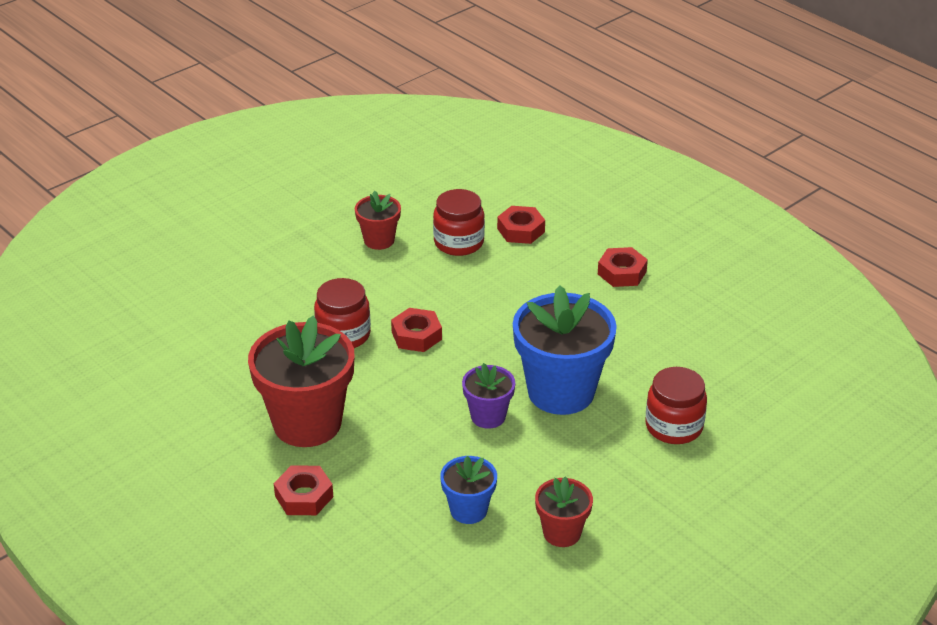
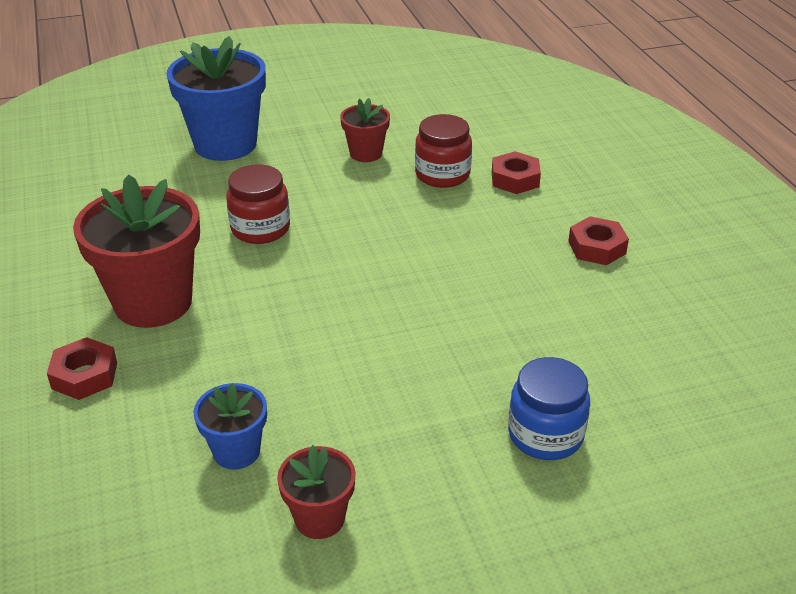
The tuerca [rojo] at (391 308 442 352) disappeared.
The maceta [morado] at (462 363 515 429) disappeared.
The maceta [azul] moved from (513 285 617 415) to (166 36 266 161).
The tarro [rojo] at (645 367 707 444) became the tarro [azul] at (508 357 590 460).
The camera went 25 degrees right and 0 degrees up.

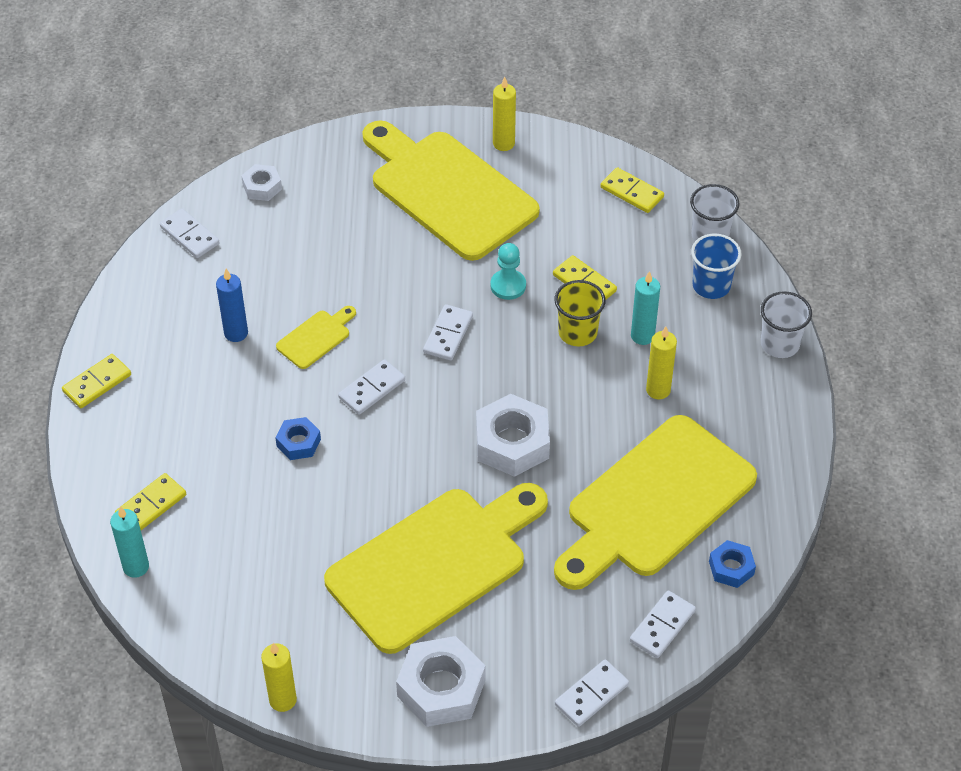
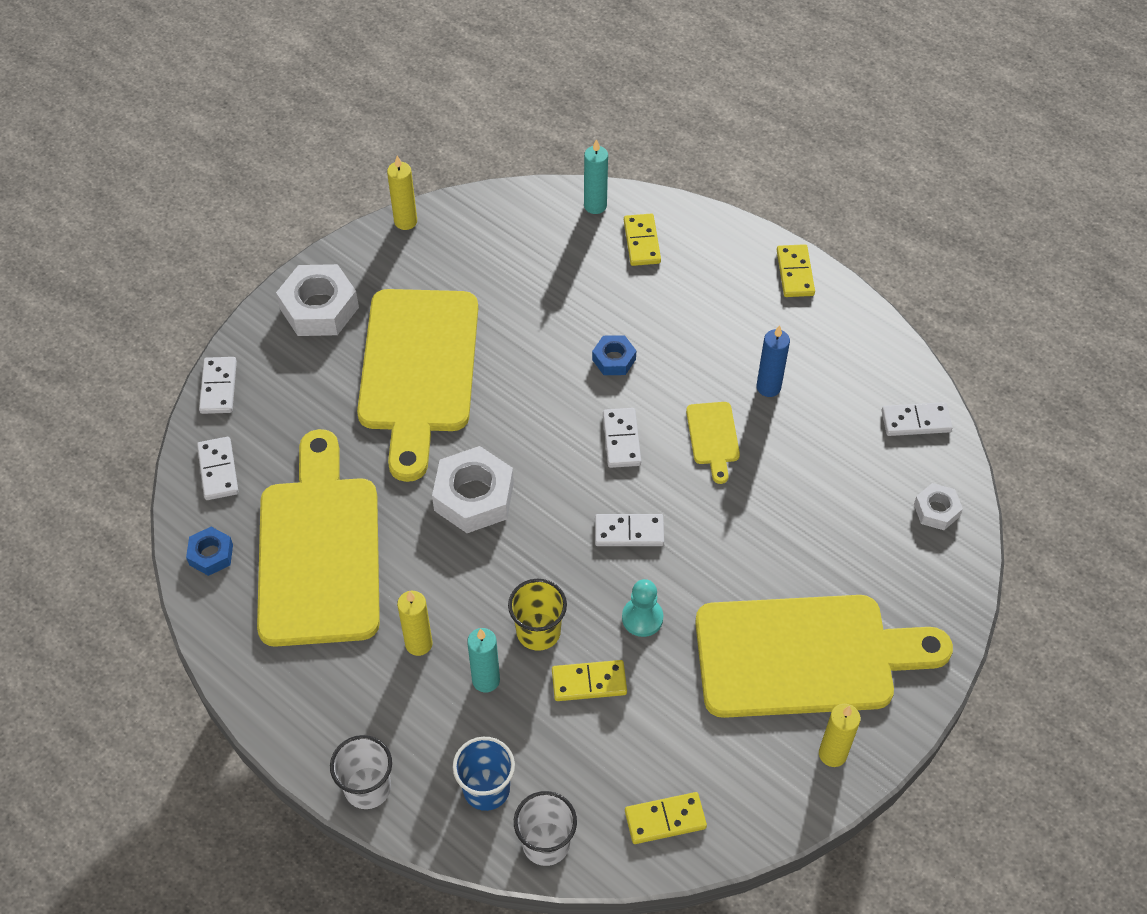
The ficha de dominó [blanco] at (423 304 473 361) turned 60 degrees counterclockwise.
The camera went 130 degrees right and 5 degrees up.

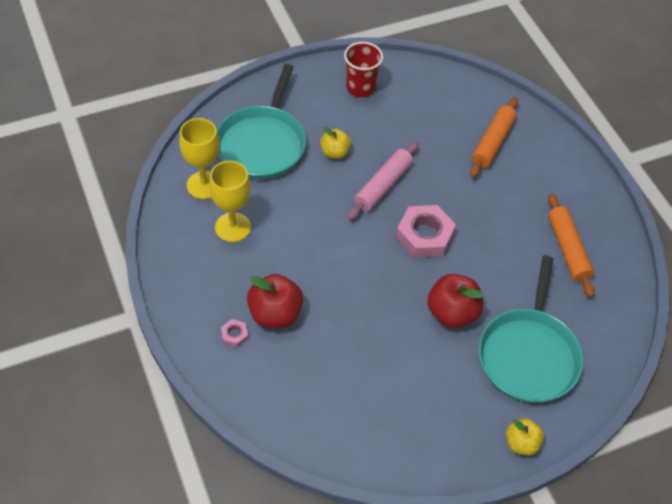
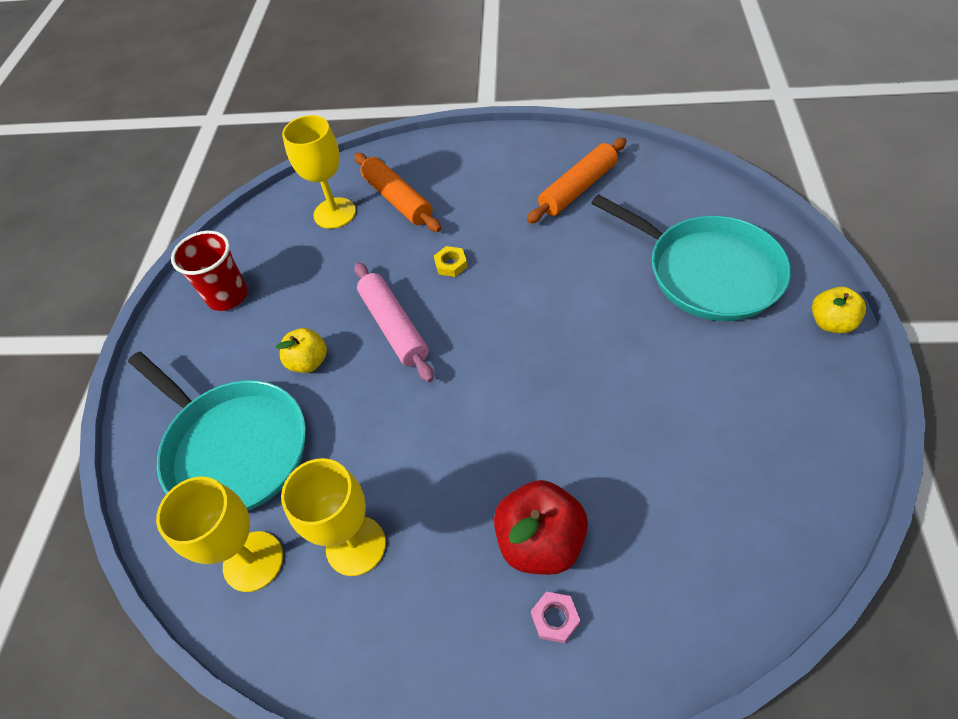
The tuerca [rosa] at (396 205 456 258) disappeared.
The manzana [rojo] at (427 274 484 328) disappeared.
The copa [amarillo] at (282 115 356 229) appeared.
The tuerca [amarillo] at (434 246 468 277) appeared.
The rodillo [naranja] at (548 193 595 297) turned 60 degrees counterclockwise.
The camera went 55 degrees left and 0 degrees up.

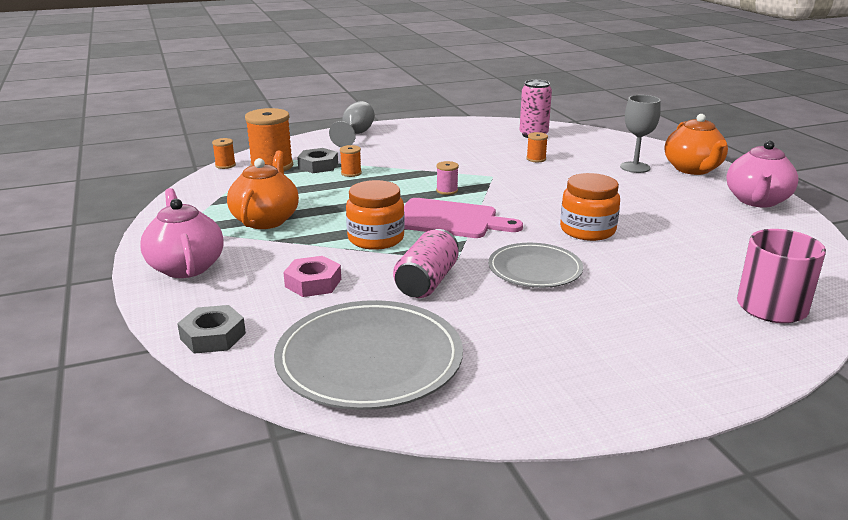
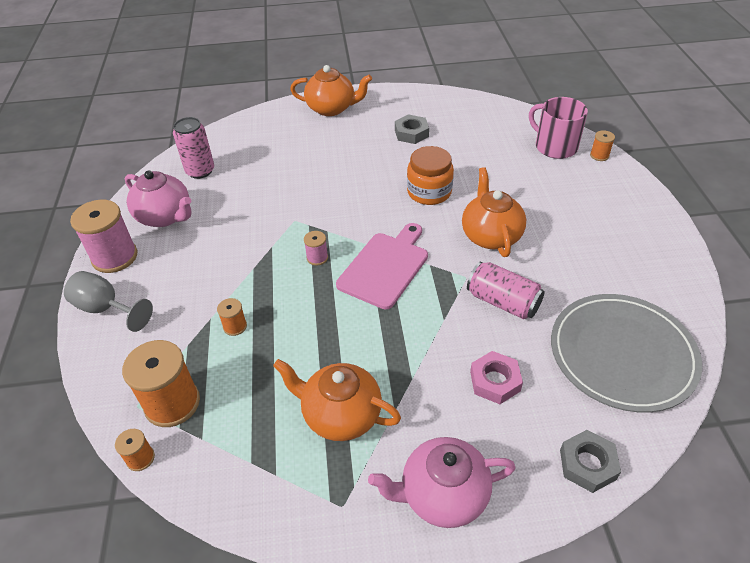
The tarro [naranja] at (346 180 405 250) disappeared.
The copa [gris] at (620 95 661 173) disappeared.
The carrete [rosa] at (70 200 137 273) appeared.
The tuerca [gris] moved from (297 148 338 173) to (395 114 429 144).
The carrete [naranja] moved from (526 132 548 162) to (590 130 615 161).
The tetera [rosa] moved from (726 140 799 208) to (125 170 192 227).
The plato [gris] at (488 243 583 288) was replaced by the tetera [naranja] at (462 167 526 257).
The camera went 75 degrees left and 20 degrees up.

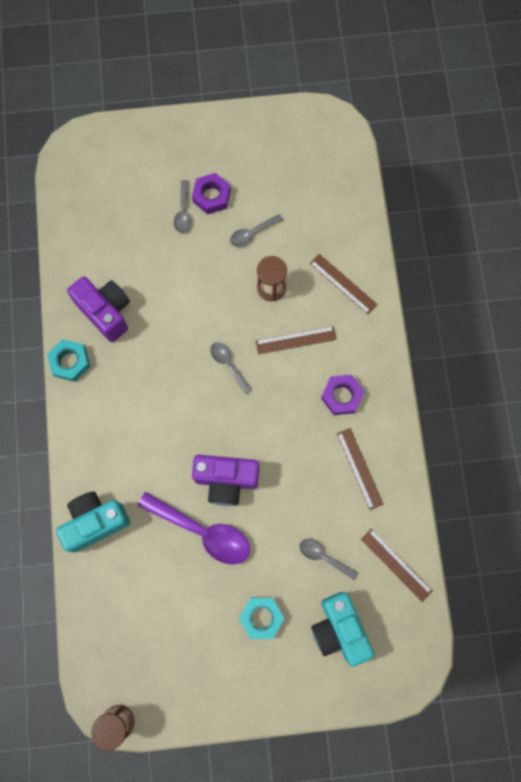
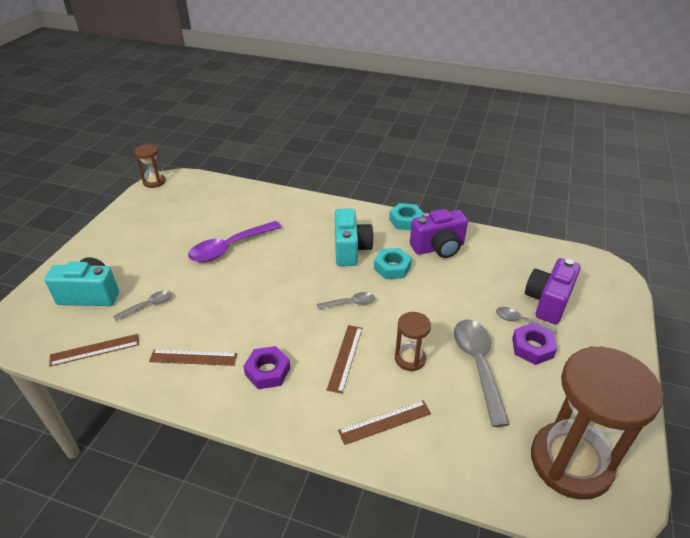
The reloj de arena [marrón] at (531 346 663 500) appeared.
The cámara [turquesa] moved from (56 492 130 552) to (335 208 374 266).
The cámara [morado] moved from (192 455 259 506) to (525 258 581 324).
The tuerca [turquesa] moved from (239 598 284 639) to (374 248 412 279).
The cuchara [gris] at (230 214 283 247) changed to 1.91 times the size.
The camera went 115 degrees right and 35 degrees down.

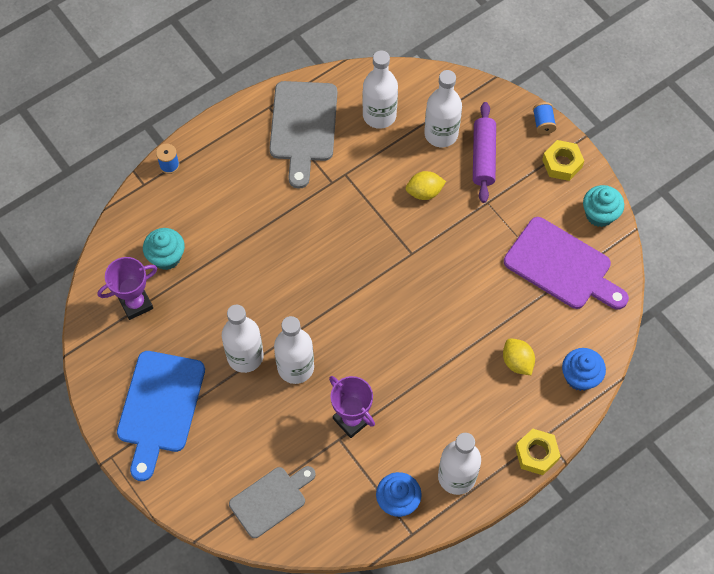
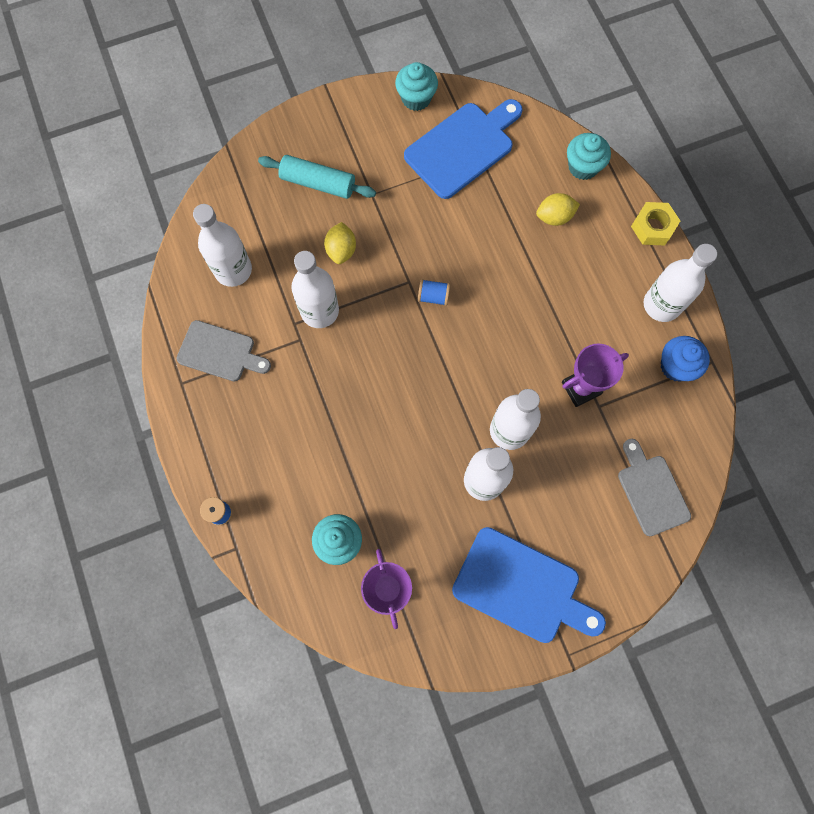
The tuerca [amarillo] at (542 140 584 181) disappeared.
The botella [blanco] moved from (424 70 462 147) to (291 251 339 328).
The carrete [azul] moved from (533 102 557 135) to (418 279 450 306).
The rodillo [morado] at (473 102 496 203) became the rodillo [turquesa] at (258 155 376 199).
The tabla de cortar [morado] at (504 217 629 310) became the tabla de cortar [azul] at (404 99 523 199).
The magdalena [azul] at (562 348 606 391) became the magdalena [turquesa] at (567 133 611 180).
The tabla de cortar [gris] at (269 81 337 189) changed to 0.66 times the size.
The camera went 75 degrees left and 10 degrees up.

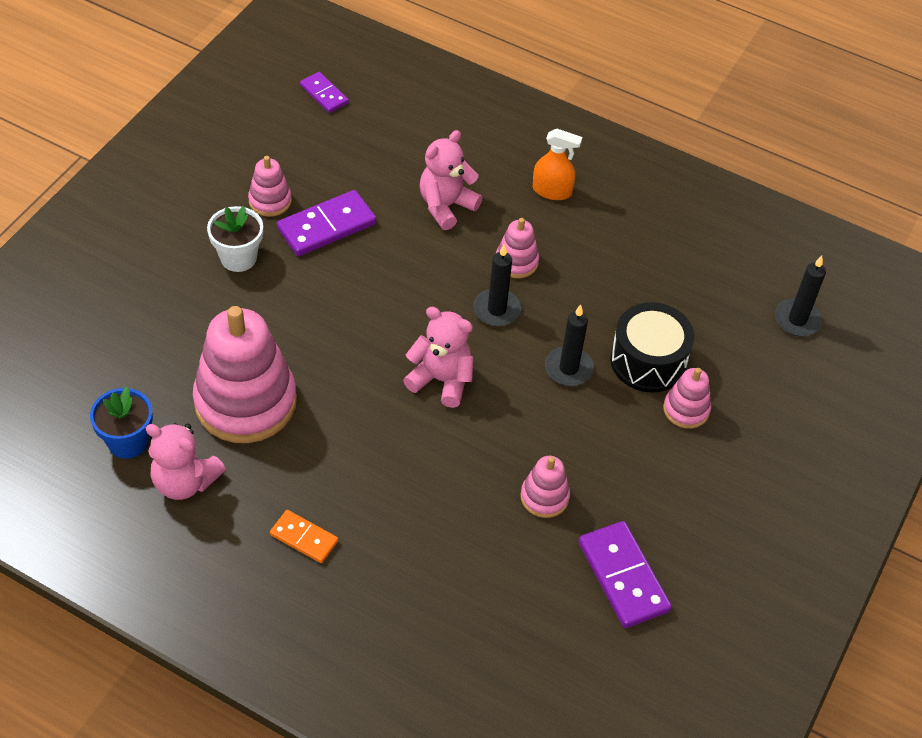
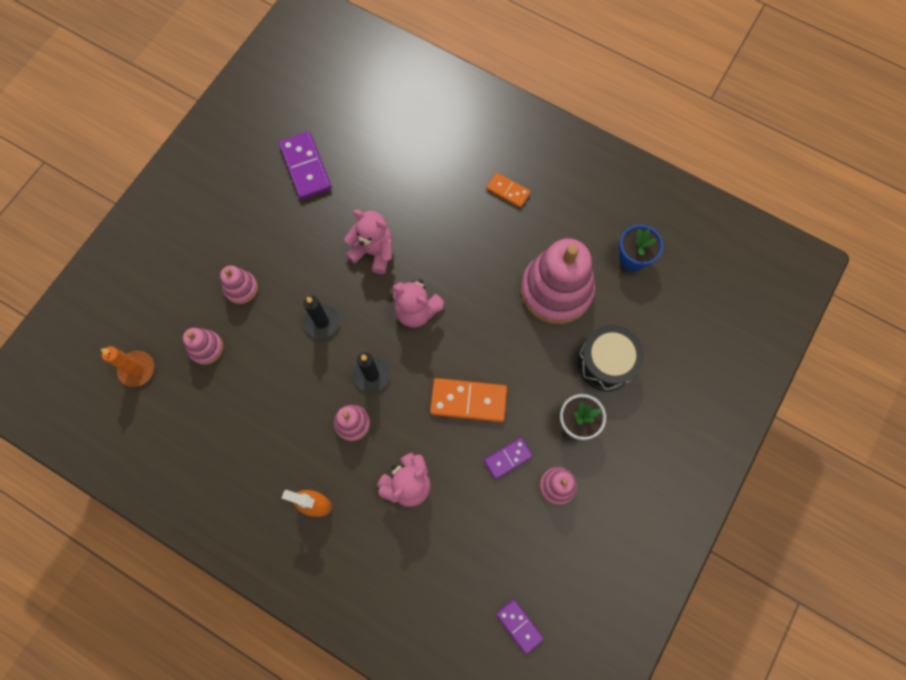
The ficha de dominó [naranja] at (430 378 507 422) appeared.
The osito [rosa] moved from (146 423 226 500) to (344 210 392 274).
The juguete apilable [rosa] moved from (520 456 570 518) to (183 328 223 365).
The tambor [negro] moved from (610 302 694 393) to (577 325 644 391).
The vela [negro] at (775 256 826 336) became the vela [naranja] at (101 346 154 387).
The ficha de dominó [morado] at (277 190 376 256) changed to 0.60 times the size.
The camera went 175 degrees left and 20 degrees up.

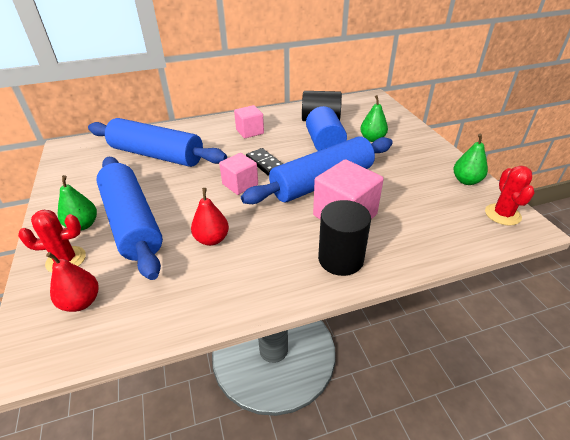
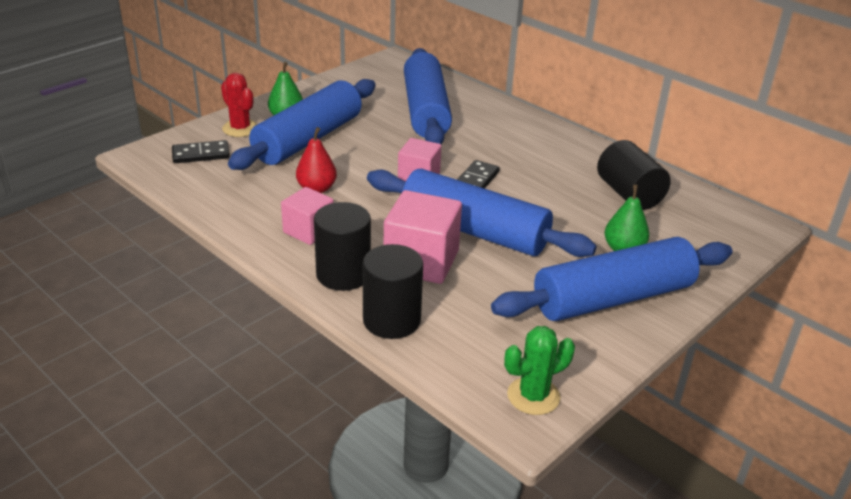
The cilindro [azul] at (306 106 347 151) disappeared.
The pera [verde] at (454 134 488 185) disappeared.
The cilindro [negro] at (363 244 423 339) appeared.
The rodillo [azul] at (491 237 733 321) appeared.
The cubo [rosa] moved from (234 105 264 138) to (281 187 334 245).
The pera [rojo] at (46 252 99 312) was replaced by the ficha de dominó [negro] at (172 140 230 163).
The cactus [rojo] at (485 166 535 226) became the cactus [verde] at (504 326 575 415).
The camera went 60 degrees right and 5 degrees down.

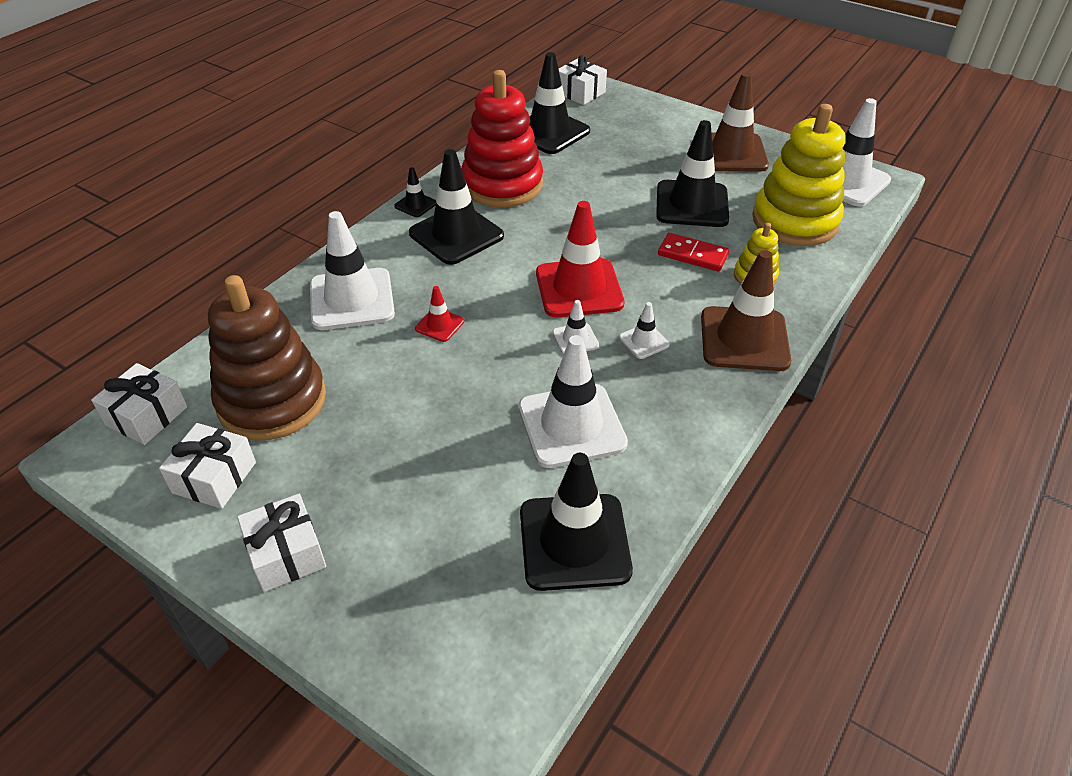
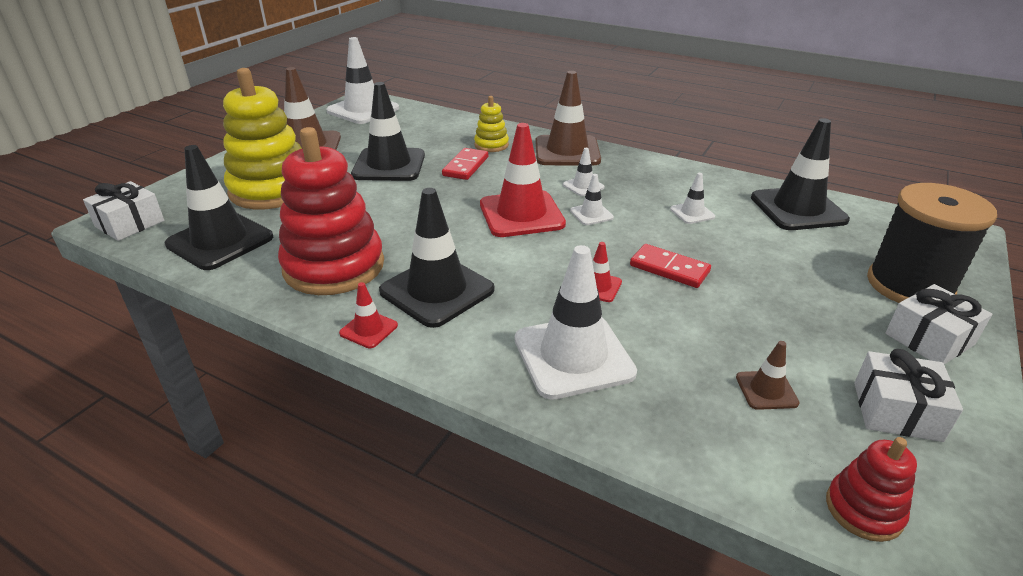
The ficha de dominó [rojo] at (630 244 711 288) appeared.
The carrete [negro] at (867 183 997 303) appeared.
The juguete apilable [amarillo] moved from (752 104 846 246) to (223 68 302 209).
The regalo [blanco] at (91 363 187 445) was replaced by the juguete apilable [rojo] at (826 437 917 542).
The juguete apilable [marrón] at (208 275 326 441) was replaced by the cono de tráfico [marrón] at (736 341 800 410).
The cono de tráfico [negro] at (394 167 436 217) became the cono de tráfico [rojo] at (339 282 398 348).
The cono de tráfico [blanco] at (518 335 628 468) changed to 0.47 times the size.
The camera went 95 degrees left and 10 degrees down.

